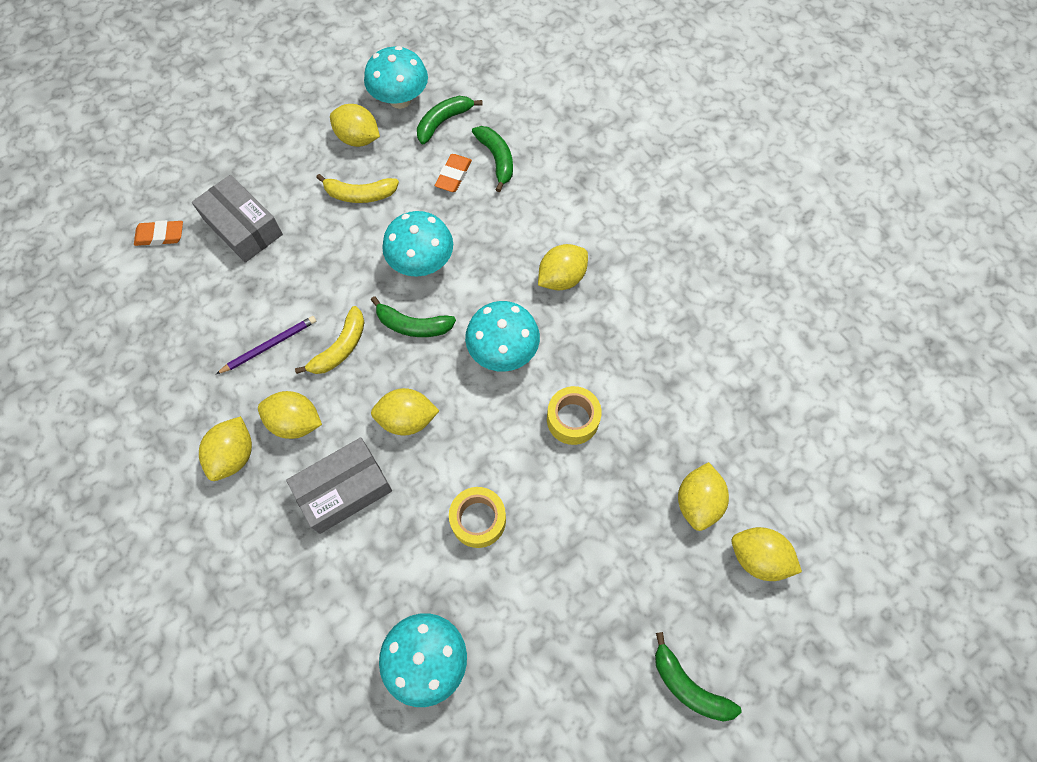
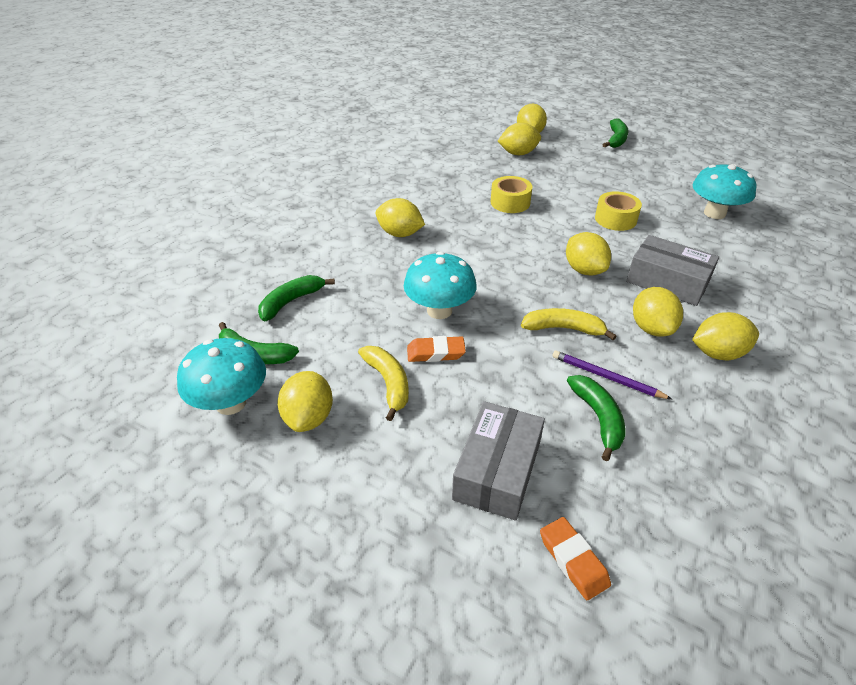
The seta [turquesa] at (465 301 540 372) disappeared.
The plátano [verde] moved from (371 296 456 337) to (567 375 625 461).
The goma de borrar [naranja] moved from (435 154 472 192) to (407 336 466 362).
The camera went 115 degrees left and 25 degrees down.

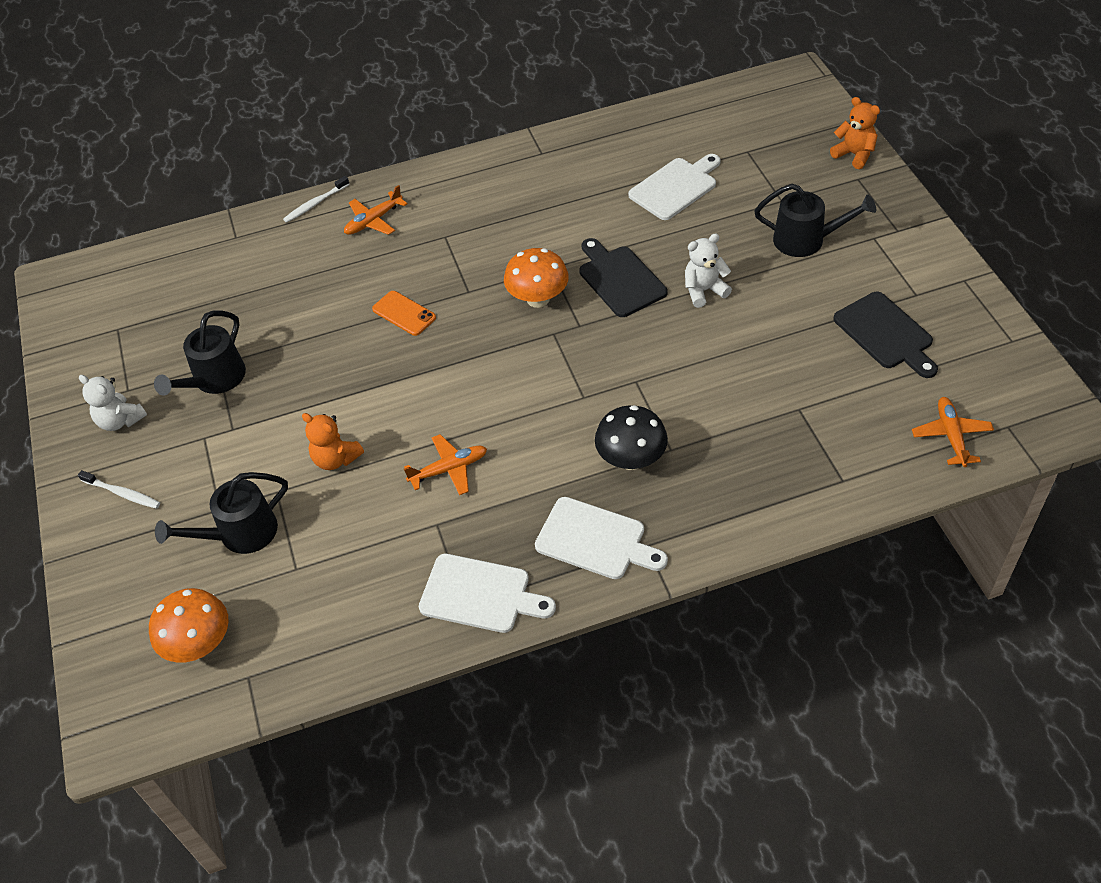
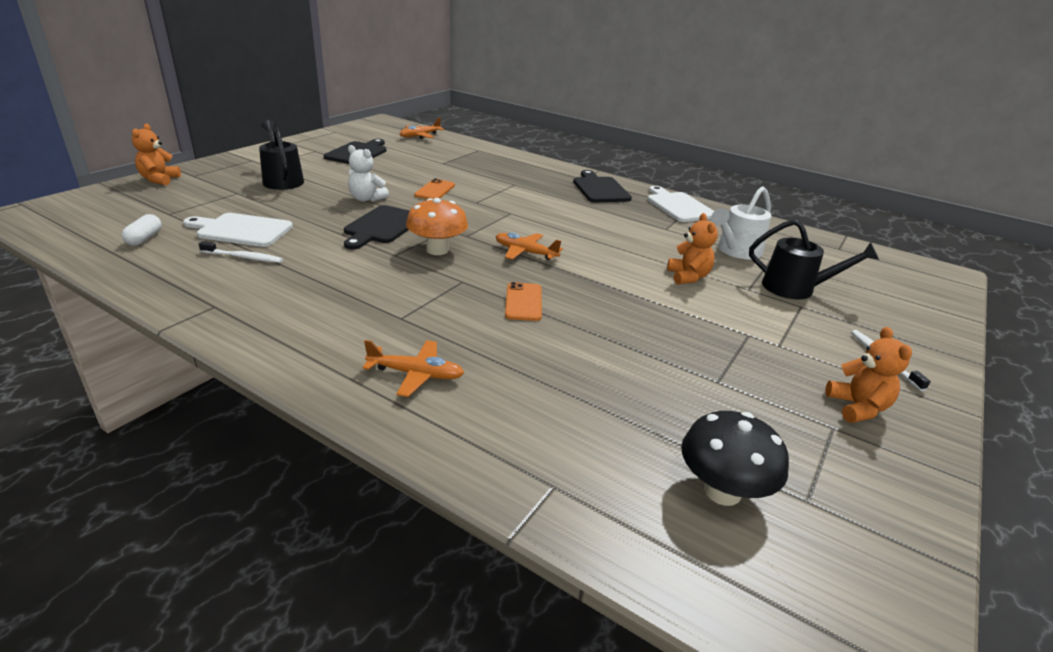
The seta [naranja] at (149 588 229 663) disappeared.
The regadera [negro] at (154 310 246 396) disappeared.
The cápsula [blanco] at (122 214 162 246) appeared.
The móvil [naranja] at (414 179 455 199) appeared.
The regadera [blanco] at (711 186 771 259) appeared.
The cepillo de dientes [blanco] moved from (283 176 349 223) to (199 241 283 263).
The avión [naranja] moved from (404 434 487 495) to (495 233 563 260).
The seta [negro] moved from (595 405 668 470) to (681 411 789 506).
The osito [blanco] at (79 375 147 431) became the osito [naranja] at (825 327 912 423).
The tabla de cortar [blanco] at (535 497 668 579) became the tabla de cortar [negro] at (573 170 632 202).
The camera went 135 degrees left and 20 degrees down.

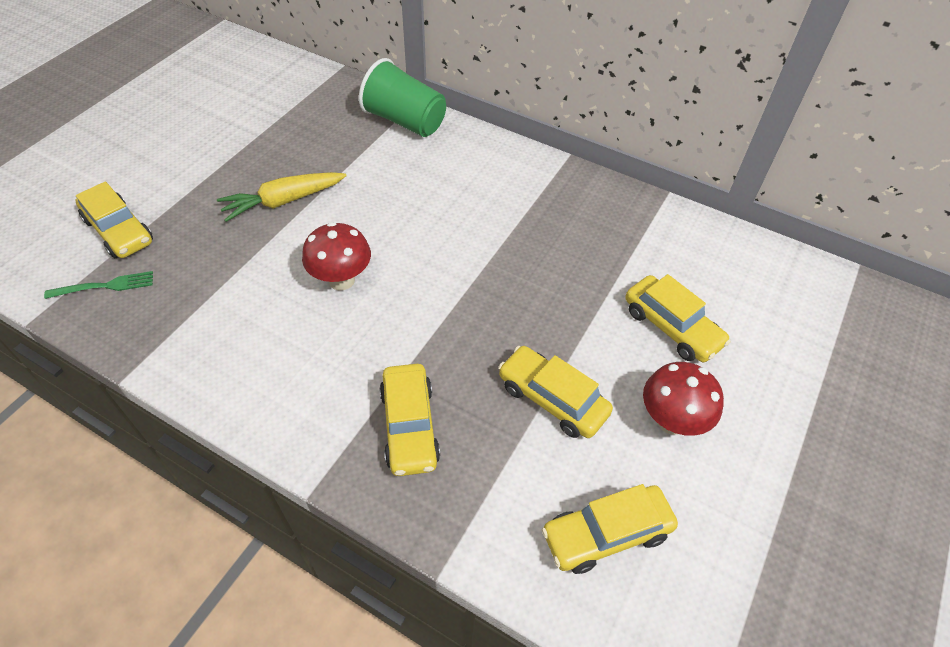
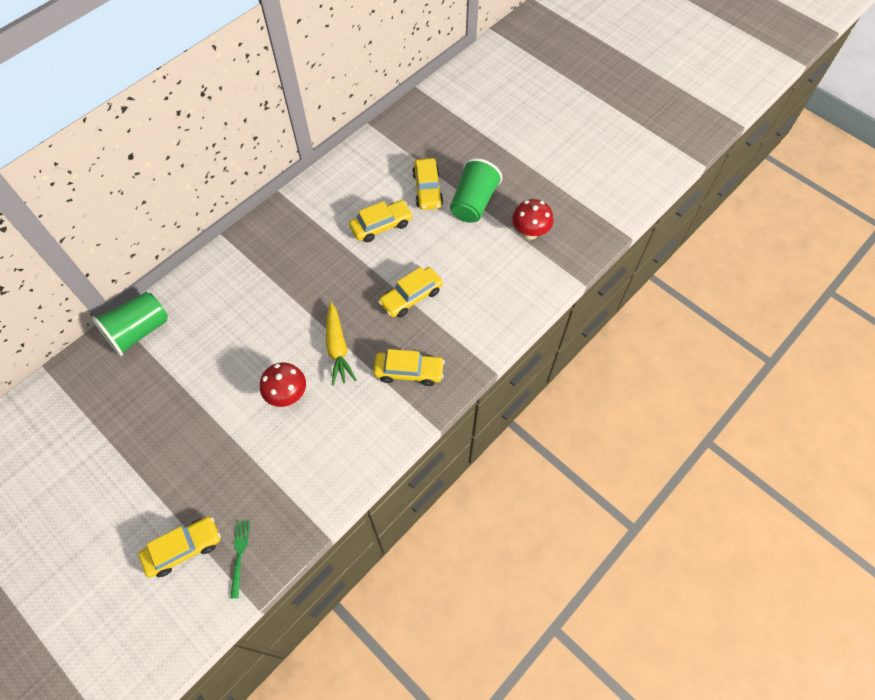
The vaso [verde] at (450 158 503 223) appeared.
The zanahoria [amarillo] moved from (217 172 346 222) to (326 302 356 386).
The coche [amarillo] moved from (542 484 678 574) to (412 158 443 210).
The seta [rojo] moved from (643 362 724 436) to (512 199 554 240).
The camera went 75 degrees left and 10 degrees up.

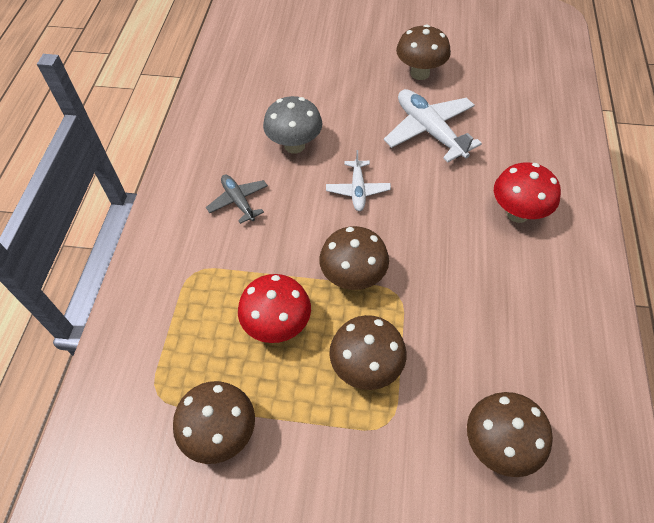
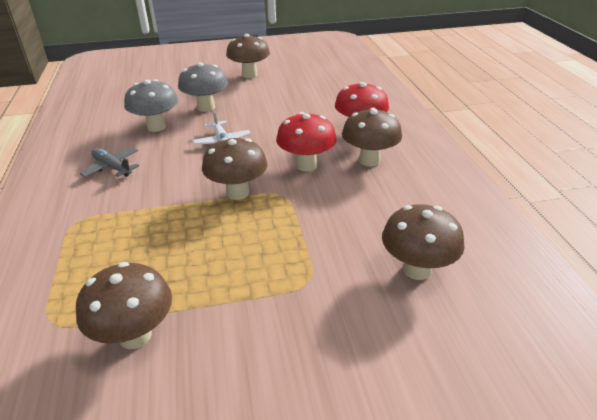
The avión [blanco] at (384 89 482 163) disappeared.
The seta [gris] at (178 62 228 112) appeared.
The seta [rojo] moved from (238 274 311 343) to (276 112 337 171).
The seta [marrón] moved from (329 315 406 390) to (342 108 402 166).
The camera went 20 degrees left and 20 degrees down.

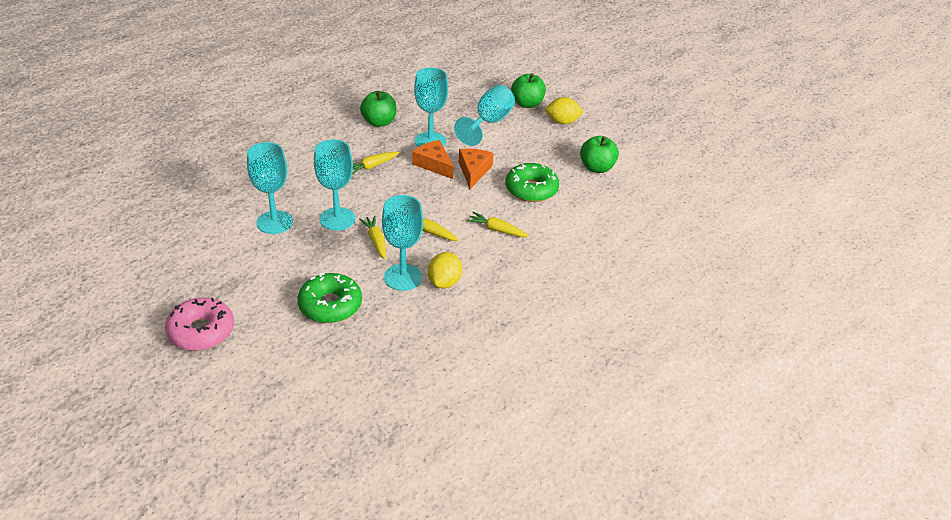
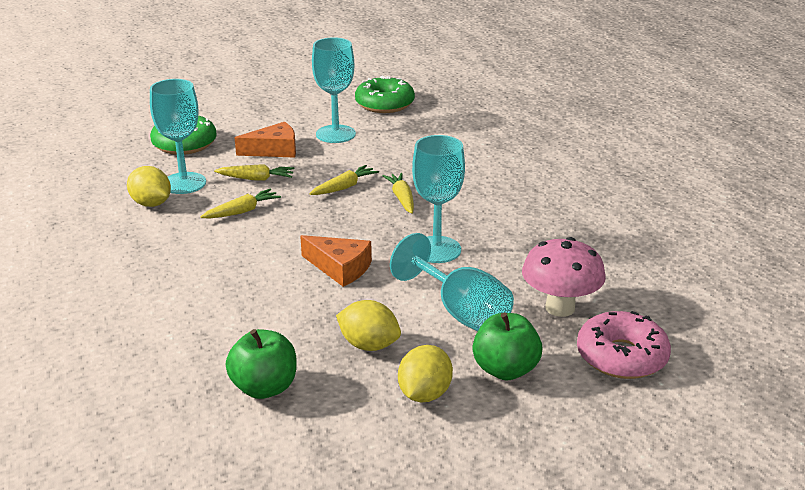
The copa [turquesa] at (314 139 355 231) disappeared.
The manzana [verde] at (360 91 396 127) disappeared.
The limón [amarillo] at (336 300 401 351) appeared.
The seta [rosa] at (522 237 606 317) appeared.
The rosquilla [rosa] moved from (165 297 234 351) to (577 311 671 379).
The queso [naranja] moved from (412 140 454 179) to (235 122 296 158).
The zanahoria [amarillo] moved from (466 212 529 237) to (309 165 379 195).
The rosquilla [verde] moved from (505 163 559 202) to (355 76 415 113).
The camera went 115 degrees right and 10 degrees down.

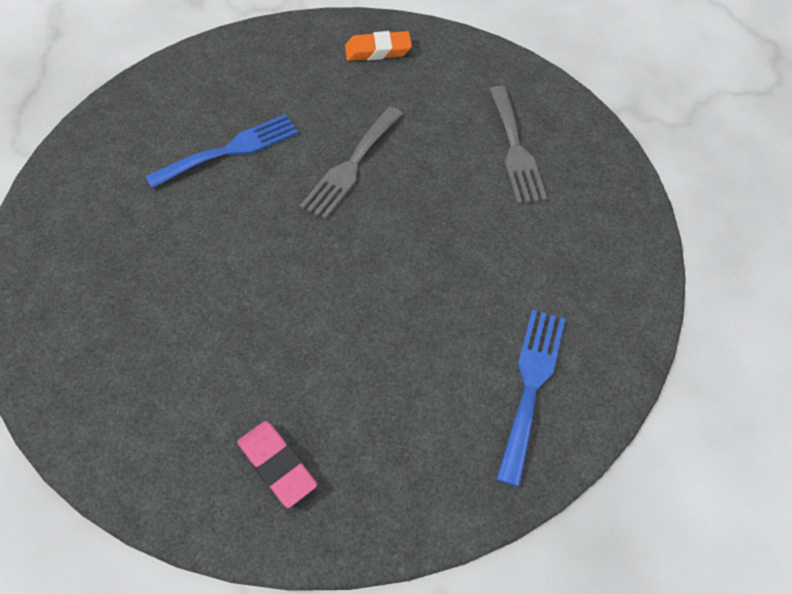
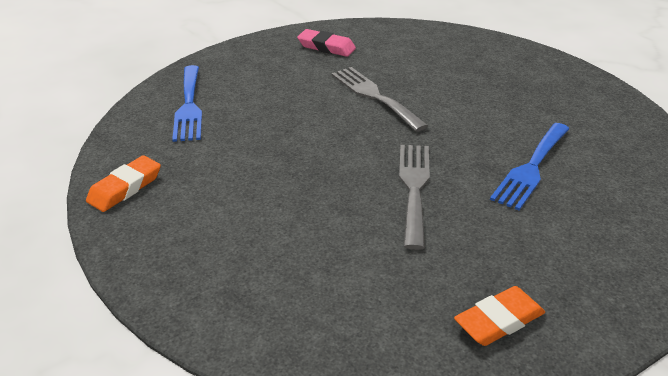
The goma de borrar [naranja] at (86 155 161 212) appeared.
The tenedor [gris] moved from (489 86 547 204) to (331 67 428 132).
The camera went 155 degrees right and 20 degrees down.

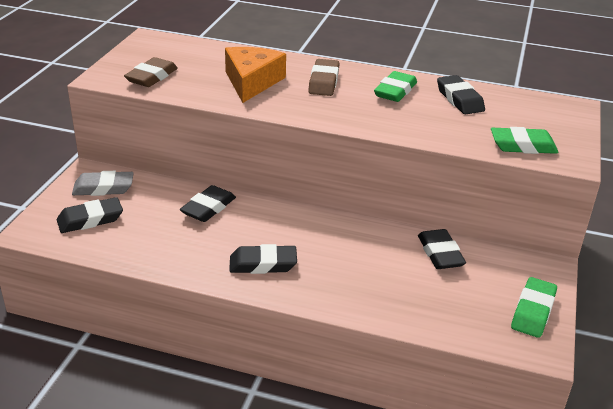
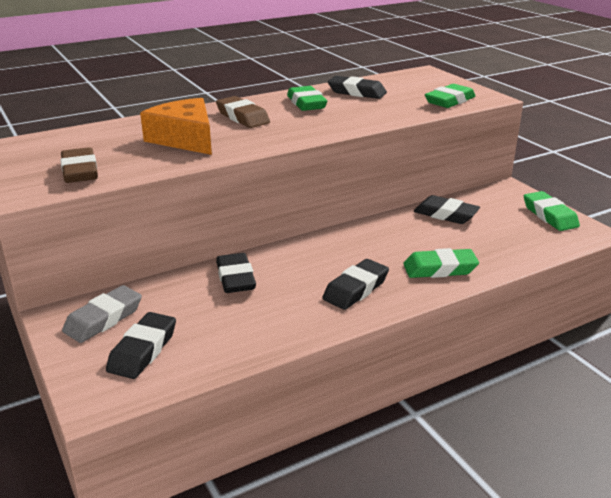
The goma de borrar [verde] at (403 248 479 278) appeared.
The camera went 45 degrees left and 5 degrees down.

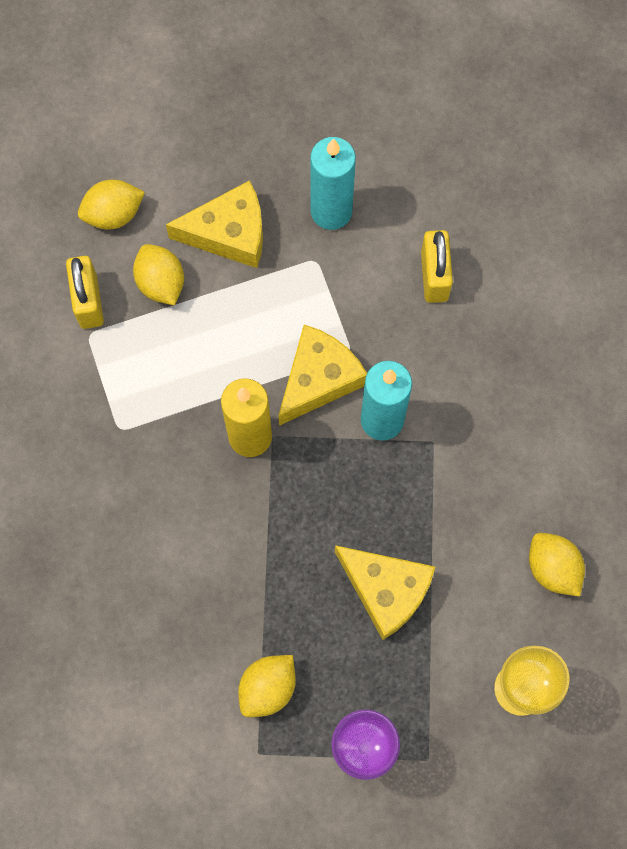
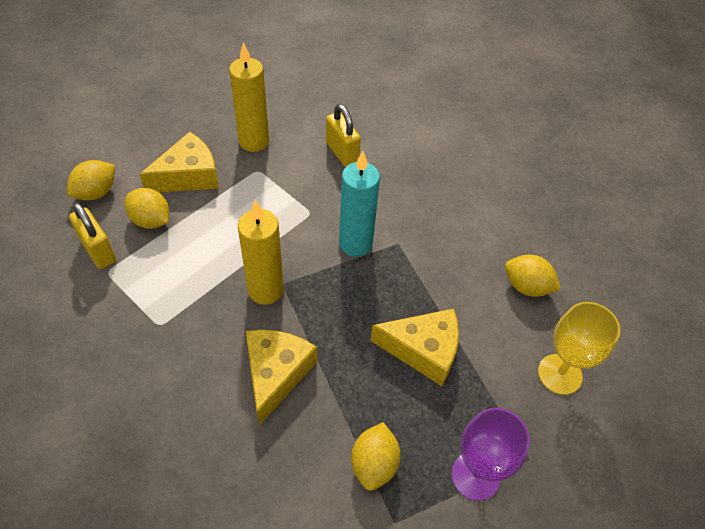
The queso [amarillo] moved from (278 325 367 426) to (246 330 317 426).
The vela [turquesa] at (310 137 356 230) became the vela [amarillo] at (229 42 269 152).
The camera went 30 degrees left and 20 degrees down.

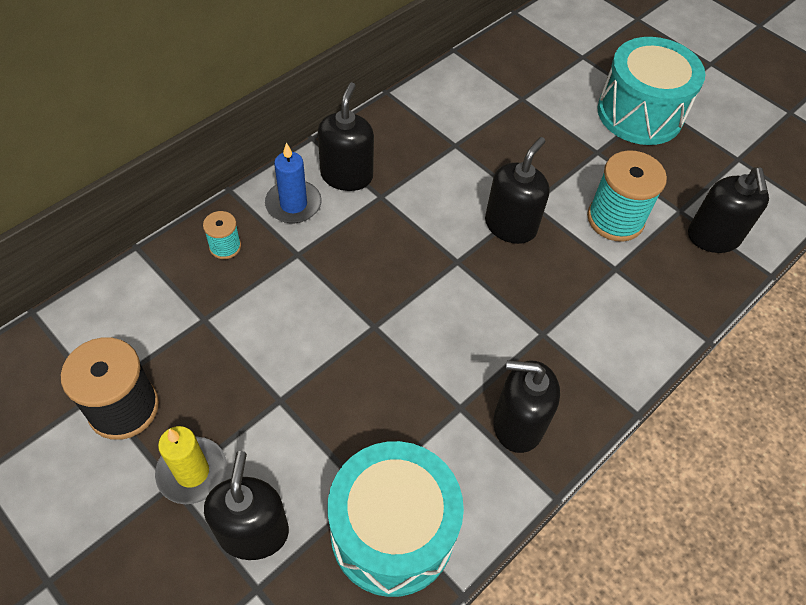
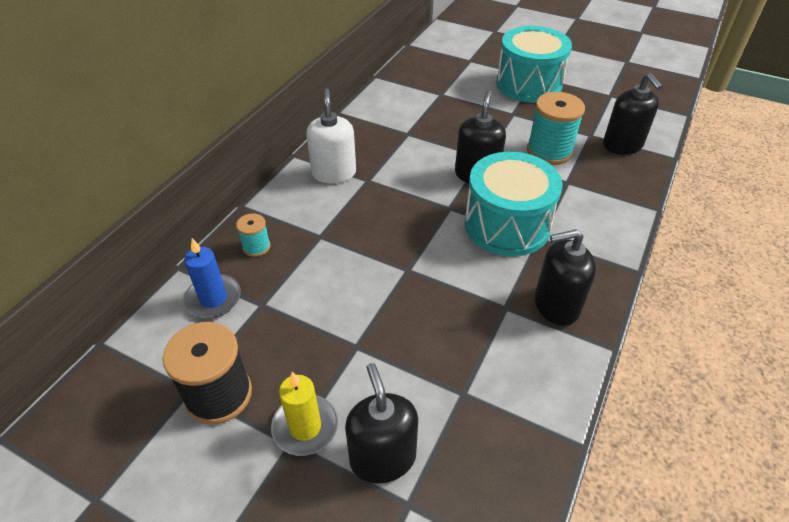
The vela [azul] moved from (265 142 322 223) to (184 238 241 318).
The tambor [turquesa] moved from (327 441 464 597) to (464 152 563 256).
The dispensador de jabón [negro] at (318 82 374 191) became the dispensador de jabón [blanco] at (306 89 356 184).
The camera went 15 degrees left and 10 degrees down.

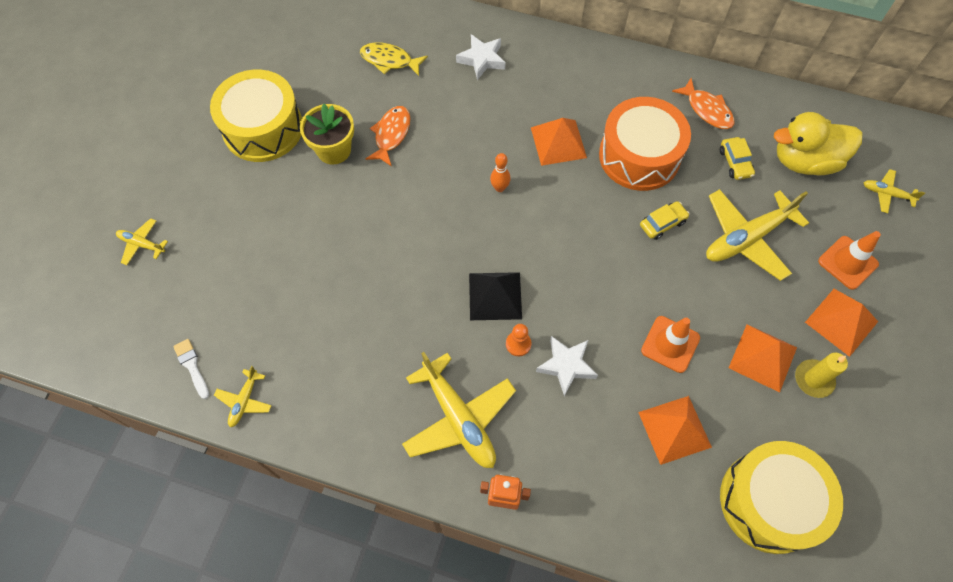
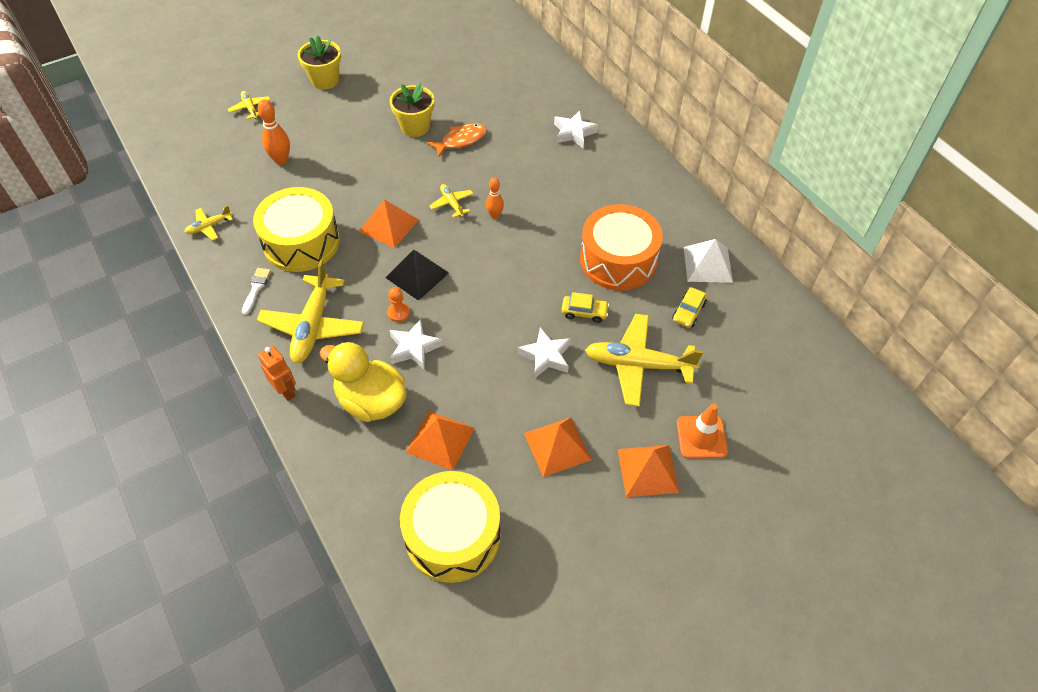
The pez [amarillo] at (360 42 428 76) disappeared.
The cono de tráfico [naranja] at (641 316 700 373) disappeared.
The vela [amarillo] at (795 353 848 398) disappeared.
The bolo [naranja] at (258 99 290 165) appeared.
The maceta [amarillo] at (298 36 341 90) appeared.
The estrella [blanco] at (518 327 571 378) appeared.
The pincel [blanco] moved from (173 339 209 399) to (242 268 271 315).
The tambor [amarillo] moved from (210 69 302 162) to (253 187 340 272).
The pirámide [naranja] moved from (531 118 587 166) to (359 199 419 248).
The pato [amarillo] moved from (774 112 862 175) to (320 341 406 422).
The avión [amarillo] moved from (864 169 925 213) to (429 184 473 218).
The pez [naranja] at (672 78 734 129) was replaced by the pirámide [blanco] at (684 239 733 283).
The camera went 40 degrees right and 10 degrees down.

